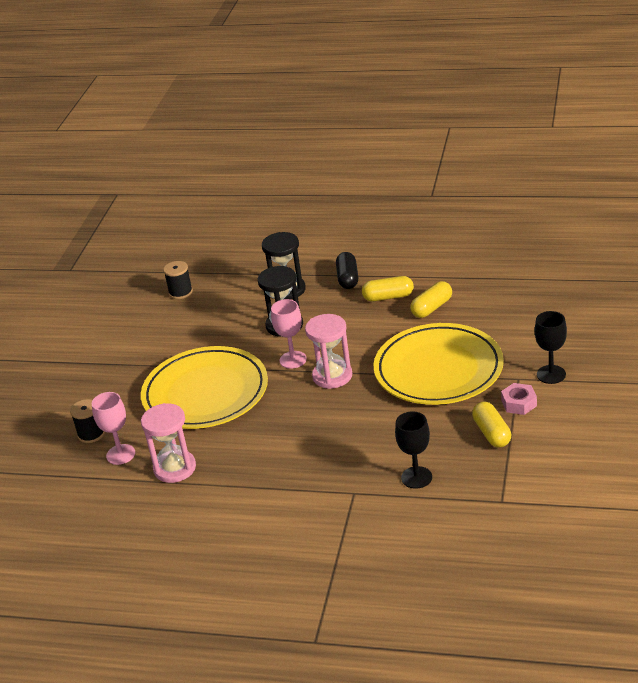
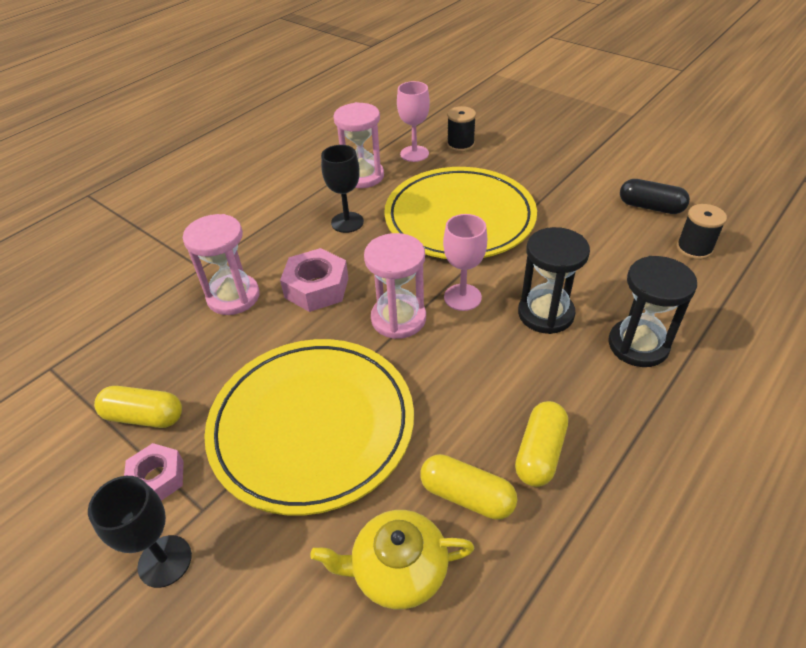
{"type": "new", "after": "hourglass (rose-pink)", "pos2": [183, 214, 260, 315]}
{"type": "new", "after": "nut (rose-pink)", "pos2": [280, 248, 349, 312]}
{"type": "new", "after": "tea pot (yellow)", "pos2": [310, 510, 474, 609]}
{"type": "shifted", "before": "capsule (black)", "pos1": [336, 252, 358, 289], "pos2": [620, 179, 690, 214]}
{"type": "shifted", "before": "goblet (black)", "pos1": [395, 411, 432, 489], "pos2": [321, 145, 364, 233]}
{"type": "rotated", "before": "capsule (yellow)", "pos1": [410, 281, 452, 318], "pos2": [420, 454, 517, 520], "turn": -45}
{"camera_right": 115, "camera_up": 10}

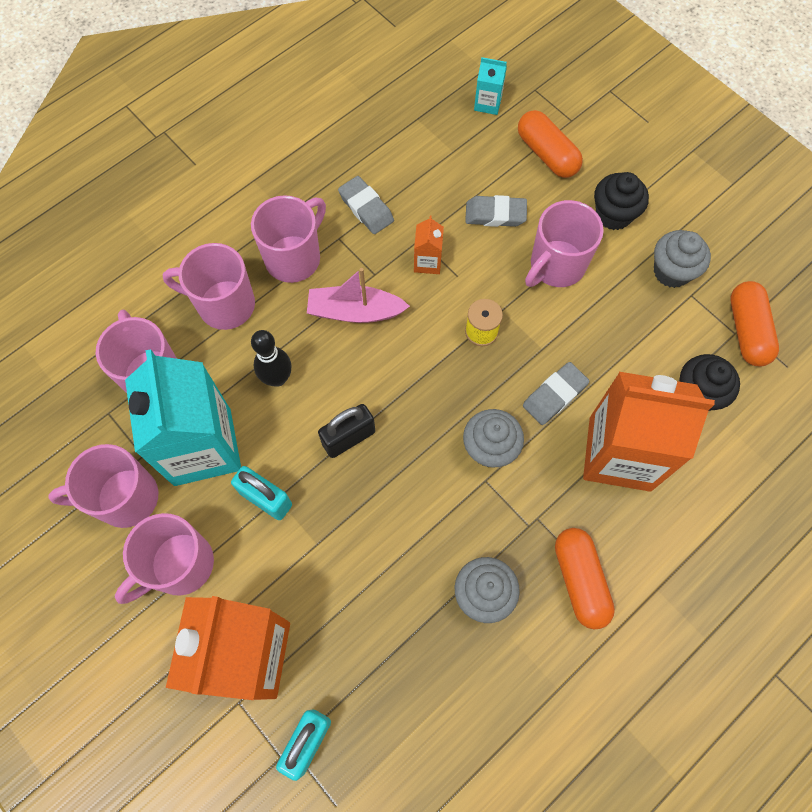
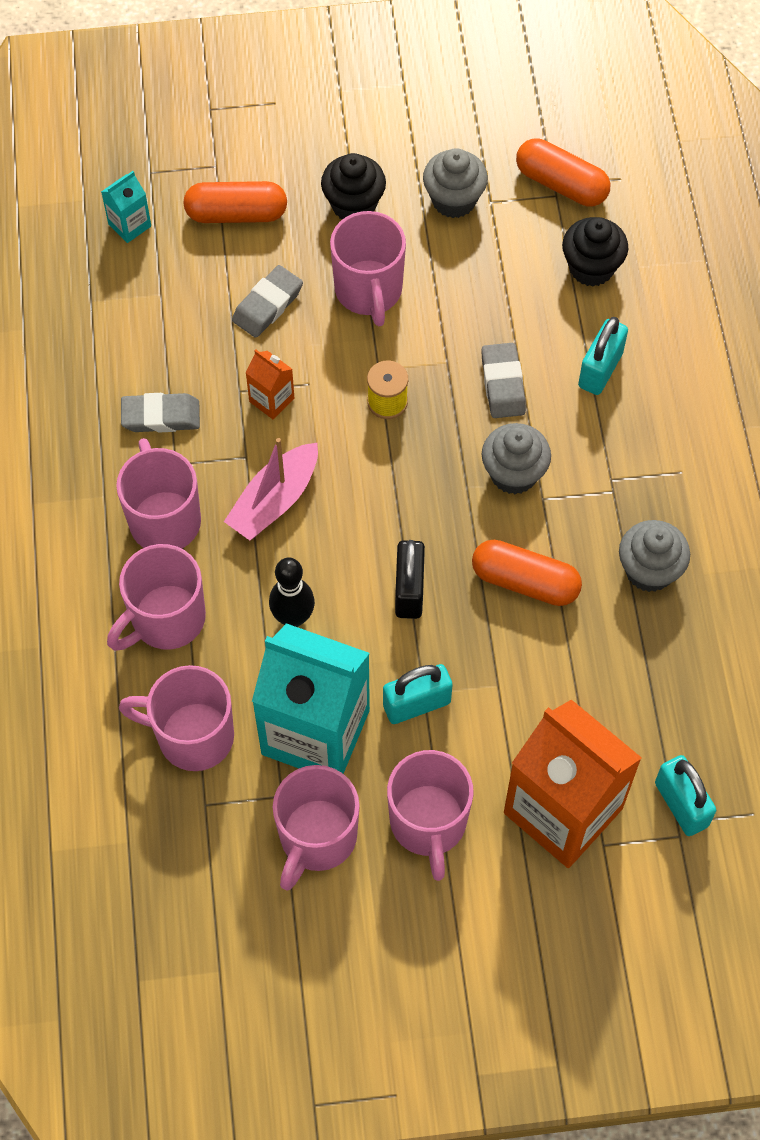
{"type": "shifted", "before": "capsule (bright orange)", "pos1": [555, 528, 615, 629], "pos2": [472, 540, 582, 606]}
{"type": "swapped", "before": "milk carton (bright orange)", "after": "small lock (teal)", "pos1": [583, 372, 715, 492], "pos2": [578, 317, 628, 395]}
{"camera_right": -55, "camera_up": -5}

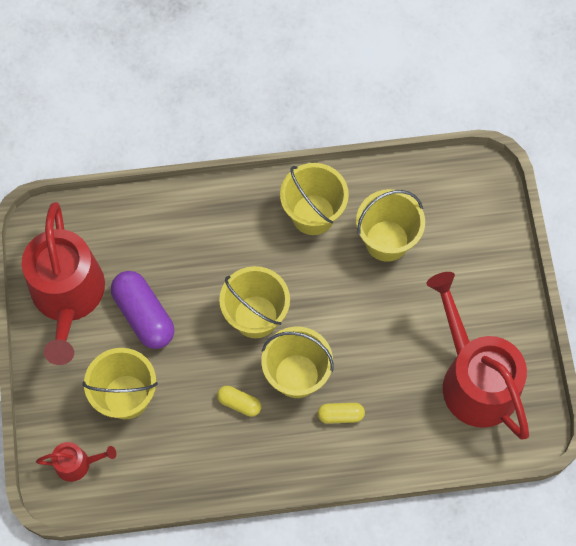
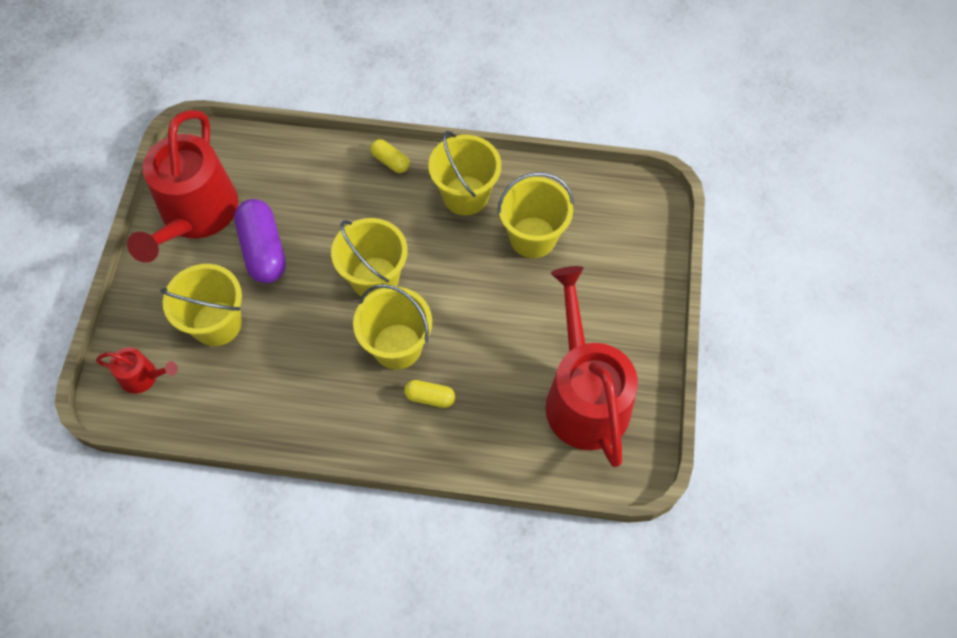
{"type": "shifted", "before": "capsule (yellow)", "pos1": [217, 386, 261, 417], "pos2": [370, 139, 409, 173]}
{"camera_right": 15, "camera_up": -5}

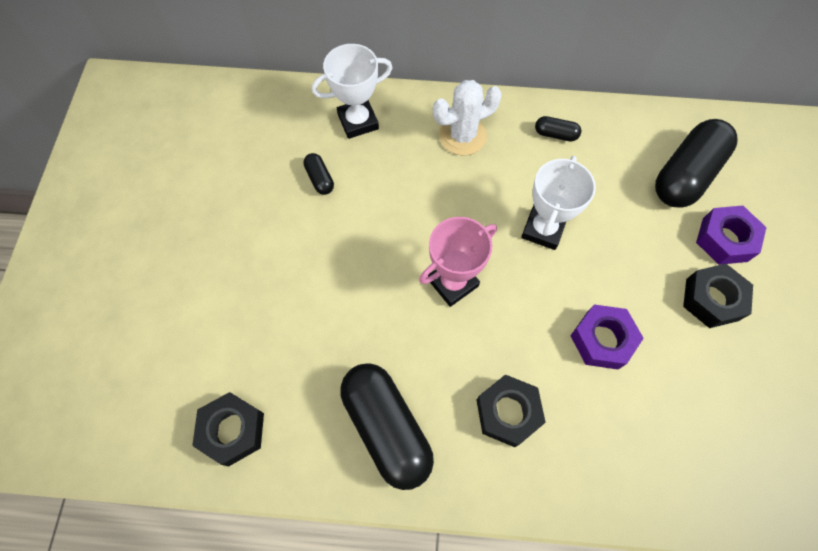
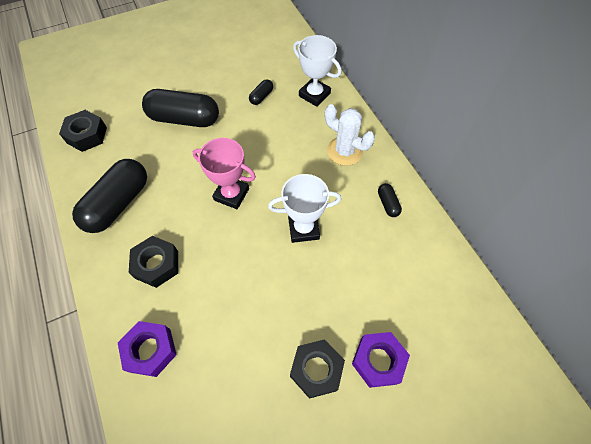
{"type": "shifted", "before": "nut (purple)", "pos1": [570, 304, 644, 369], "pos2": [118, 321, 177, 377]}
{"type": "shifted", "before": "capsule (black)", "pos1": [655, 119, 738, 208], "pos2": [142, 89, 219, 127]}
{"camera_right": 60, "camera_up": -5}

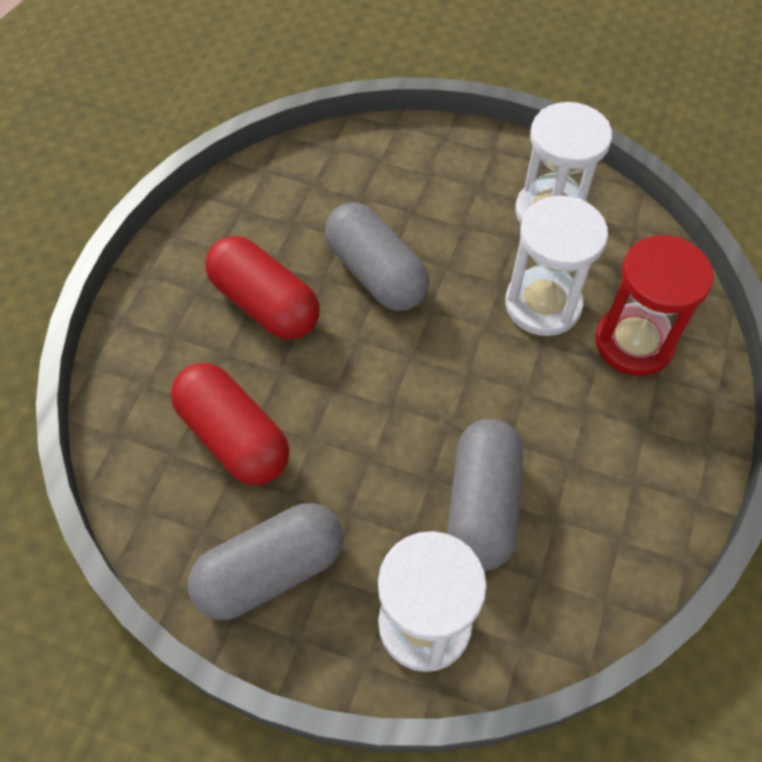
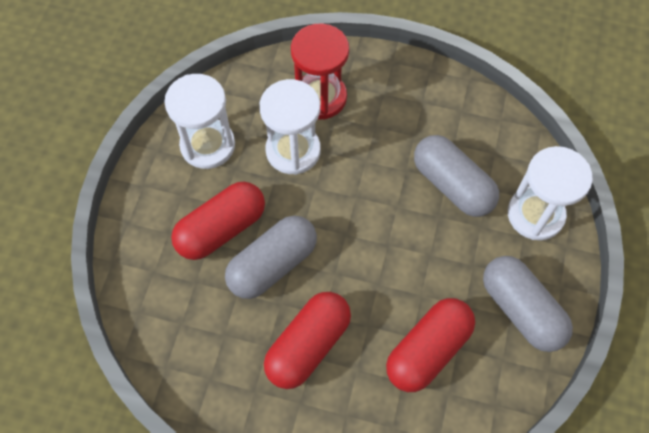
{"type": "new", "after": "capsule (red)", "pos2": [171, 181, 265, 260]}
{"type": "rotated", "before": "capsule (ash-grey)", "pos1": [447, 419, 523, 571], "pos2": [414, 135, 499, 217], "turn": 45}
{"camera_right": -95, "camera_up": 5}

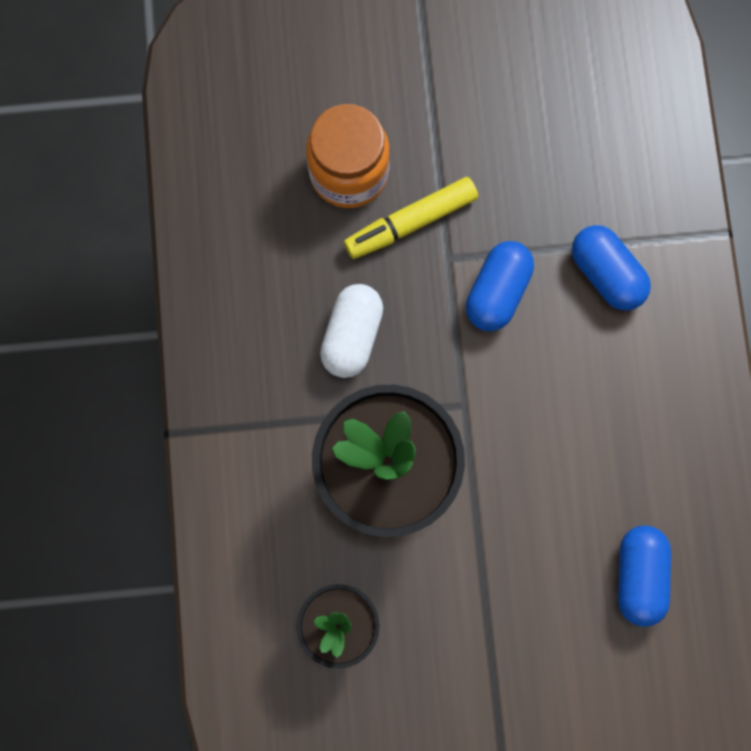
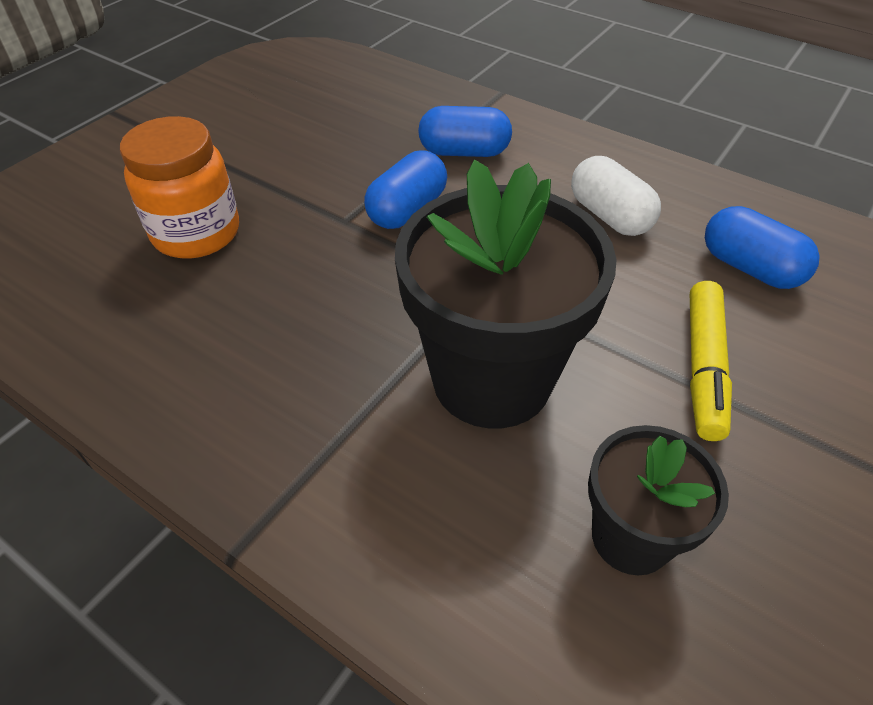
{"type": "shifted", "before": "capsule (pure white)", "pos1": [320, 284, 383, 378], "pos2": [571, 156, 661, 236]}
{"type": "shifted", "before": "felt pen (yellow)", "pos1": [344, 177, 478, 259], "pos2": [690, 281, 732, 441]}
{"type": "rotated", "before": "capsule (blue)", "pos1": [466, 241, 534, 331], "pos2": [364, 150, 447, 229], "turn": 60}
{"camera_right": -50, "camera_up": -30}

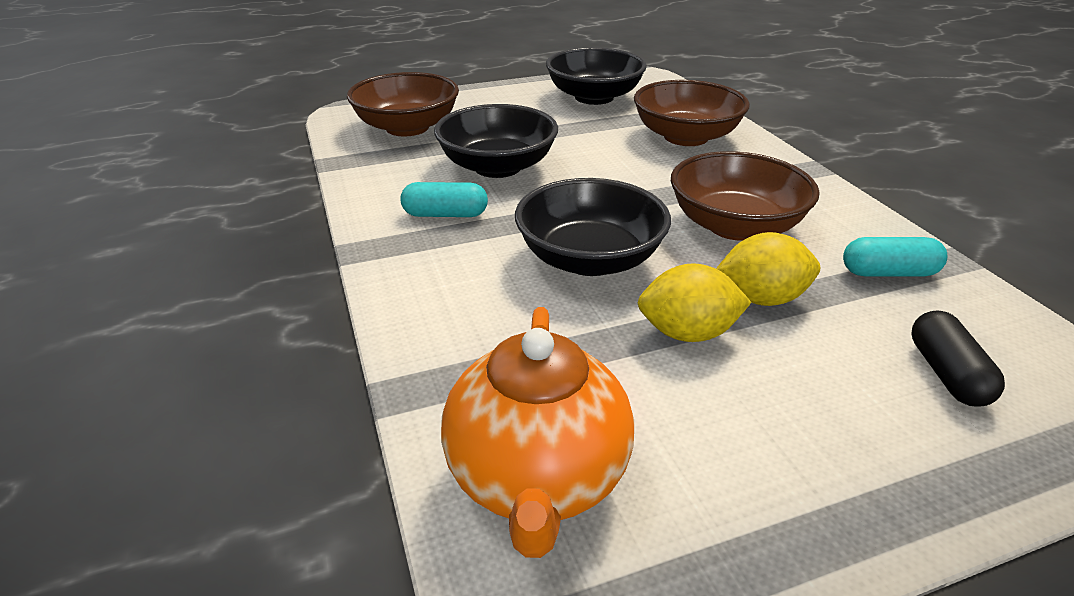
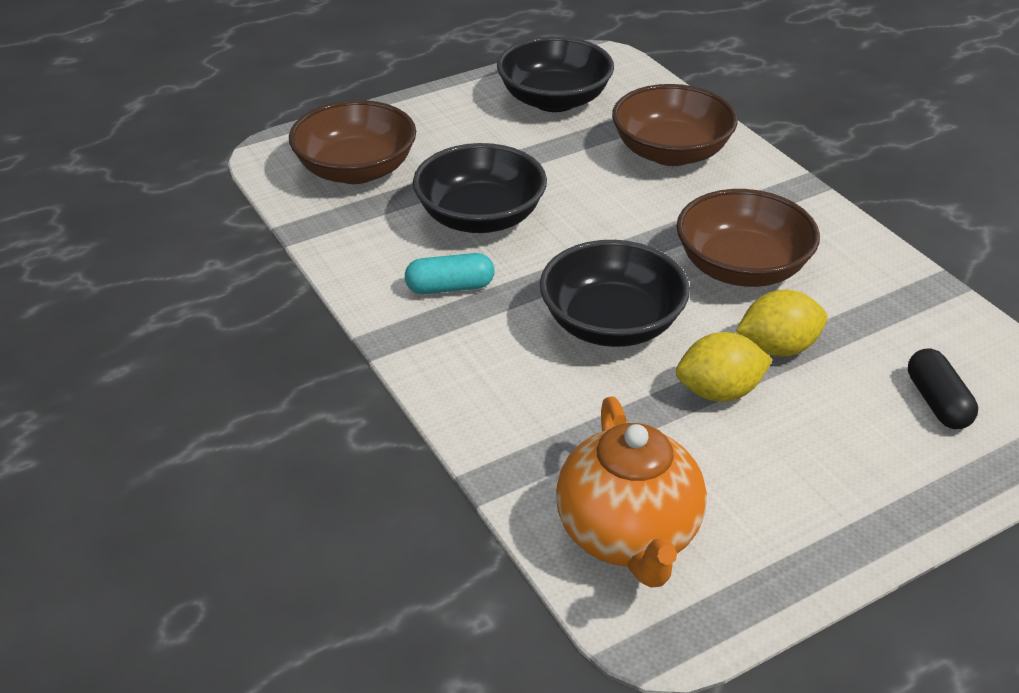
{"type": "gone", "before": "capsule (teal)", "pos1": [843, 237, 947, 276]}
{"camera_right": -10, "camera_up": 5}

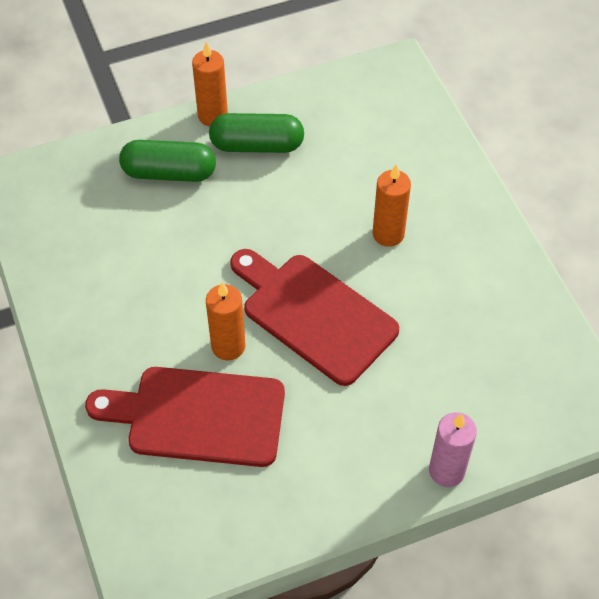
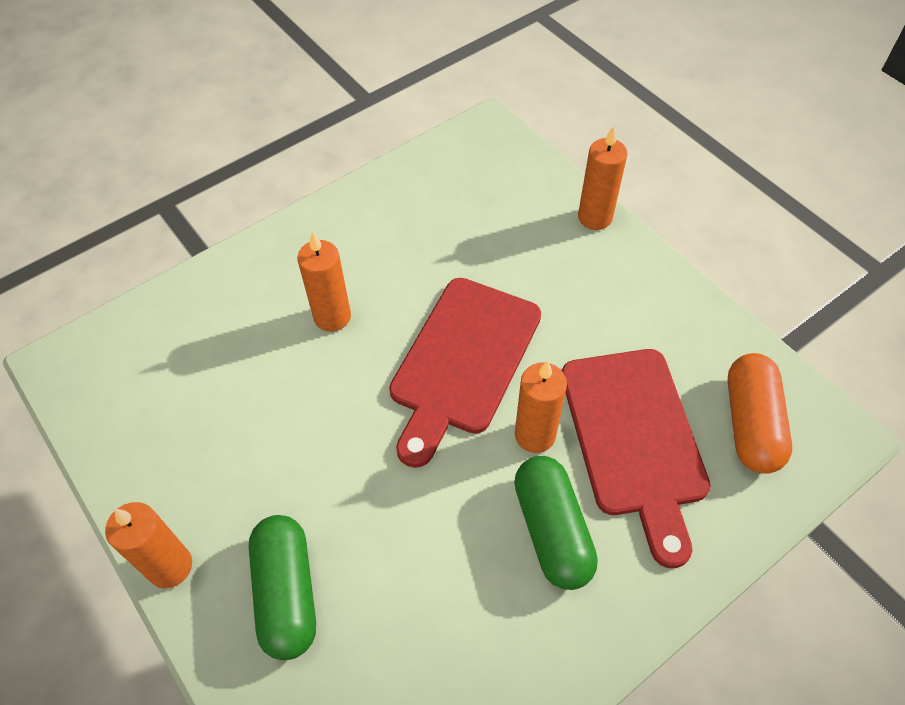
{"type": "new", "after": "capsule (bright orange)", "pos2": [728, 353, 792, 474]}
{"type": "shifted", "before": "capsule (emerald)", "pos1": [209, 113, 304, 153], "pos2": [514, 456, 598, 590]}
{"type": "repainted", "before": "candle (rose-pink)", "after": "candle (bright orange)", "pos1": [429, 412, 477, 487], "pos2": [578, 126, 627, 230]}
{"camera_right": -105, "camera_up": 0}

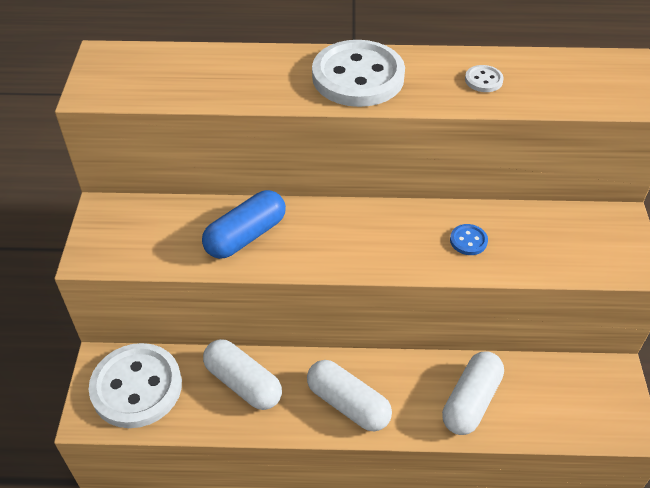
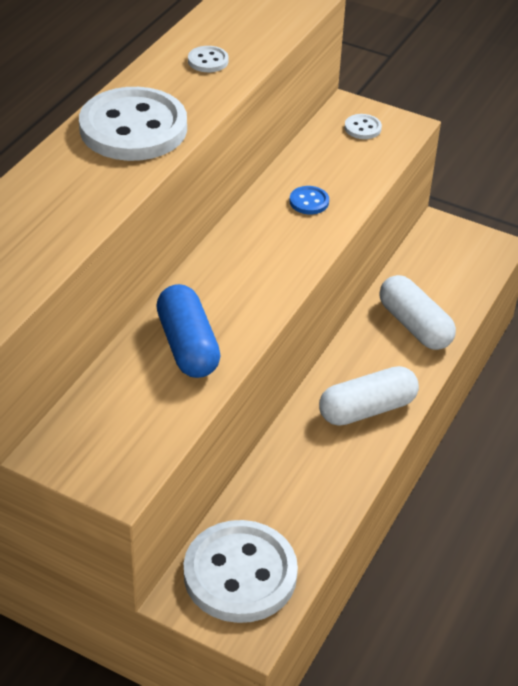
{"type": "gone", "before": "capsule (pure white)", "pos1": [203, 339, 282, 410]}
{"type": "new", "after": "shirt button (pure white)", "pos2": [345, 114, 382, 139]}
{"camera_right": -65, "camera_up": -5}

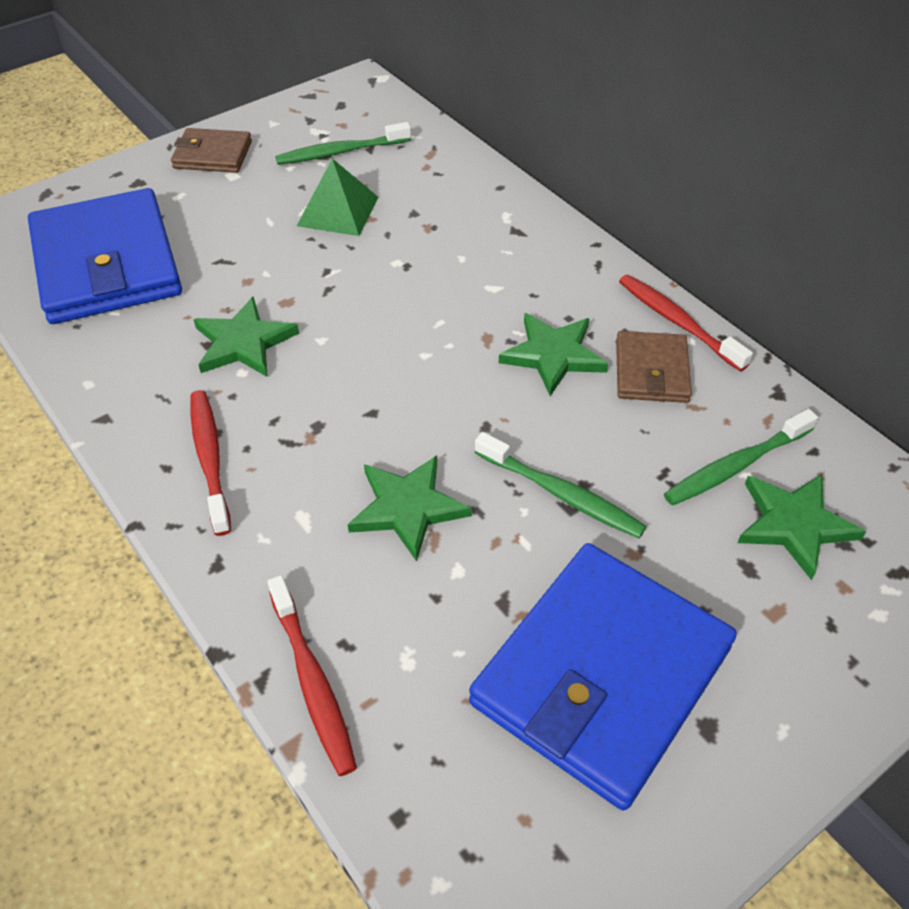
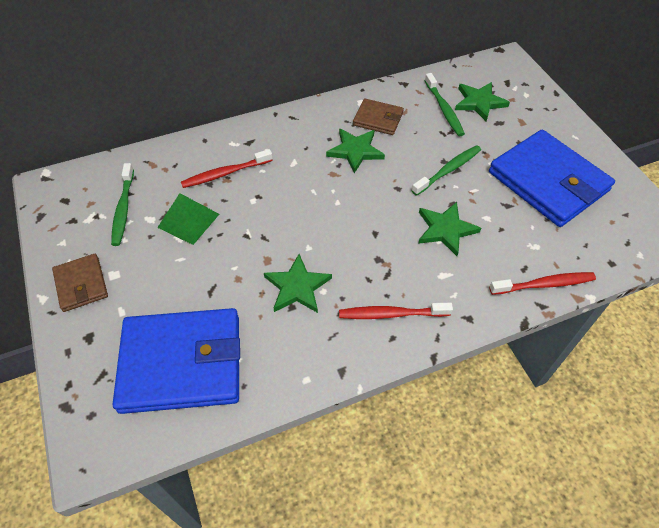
{"type": "shifted", "before": "tooth brush (red)", "pos1": [619, 275, 753, 371], "pos2": [181, 149, 273, 188]}
{"type": "rotated", "before": "wallet (russet)", "pos1": [171, 128, 252, 173], "pos2": [52, 254, 108, 312], "turn": -45}
{"camera_right": -75, "camera_up": 5}

